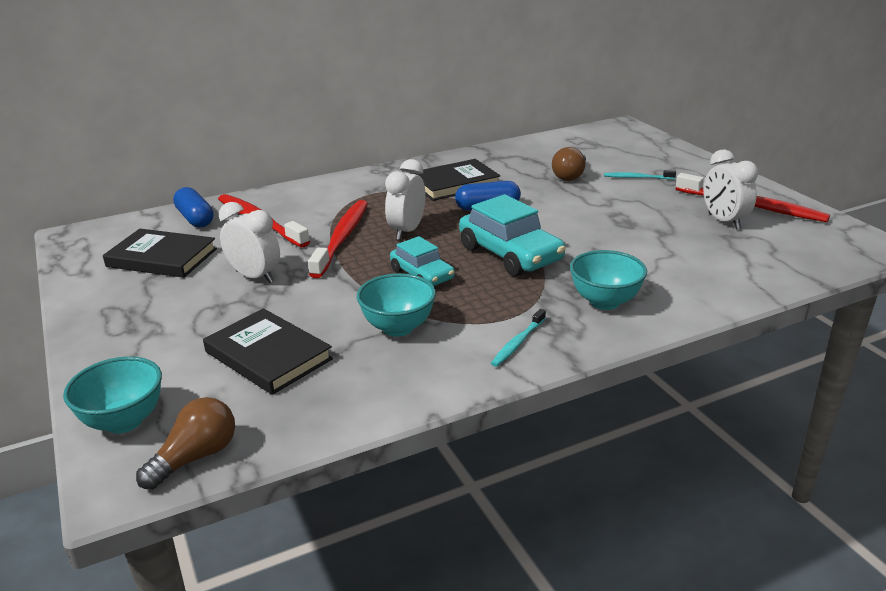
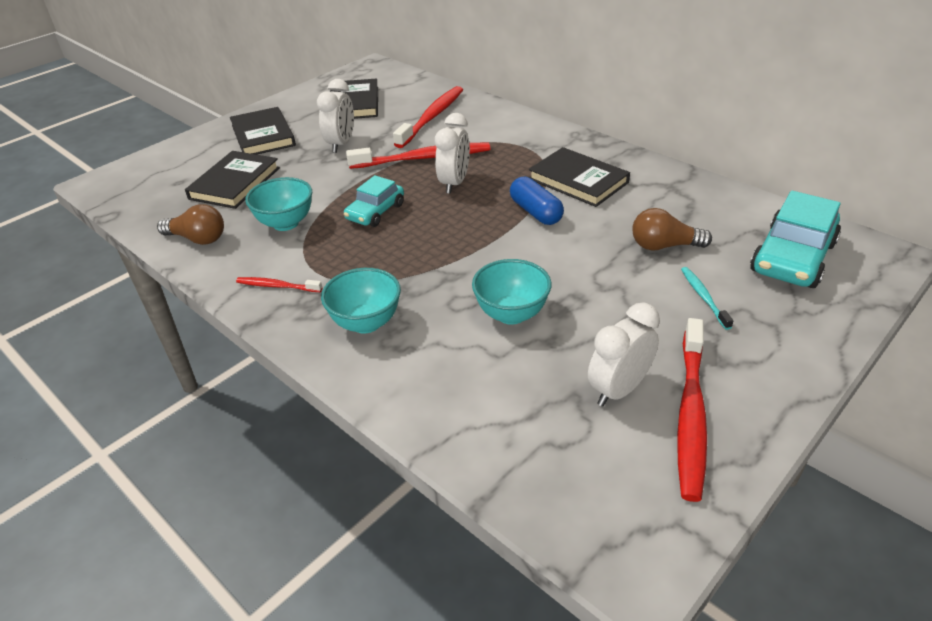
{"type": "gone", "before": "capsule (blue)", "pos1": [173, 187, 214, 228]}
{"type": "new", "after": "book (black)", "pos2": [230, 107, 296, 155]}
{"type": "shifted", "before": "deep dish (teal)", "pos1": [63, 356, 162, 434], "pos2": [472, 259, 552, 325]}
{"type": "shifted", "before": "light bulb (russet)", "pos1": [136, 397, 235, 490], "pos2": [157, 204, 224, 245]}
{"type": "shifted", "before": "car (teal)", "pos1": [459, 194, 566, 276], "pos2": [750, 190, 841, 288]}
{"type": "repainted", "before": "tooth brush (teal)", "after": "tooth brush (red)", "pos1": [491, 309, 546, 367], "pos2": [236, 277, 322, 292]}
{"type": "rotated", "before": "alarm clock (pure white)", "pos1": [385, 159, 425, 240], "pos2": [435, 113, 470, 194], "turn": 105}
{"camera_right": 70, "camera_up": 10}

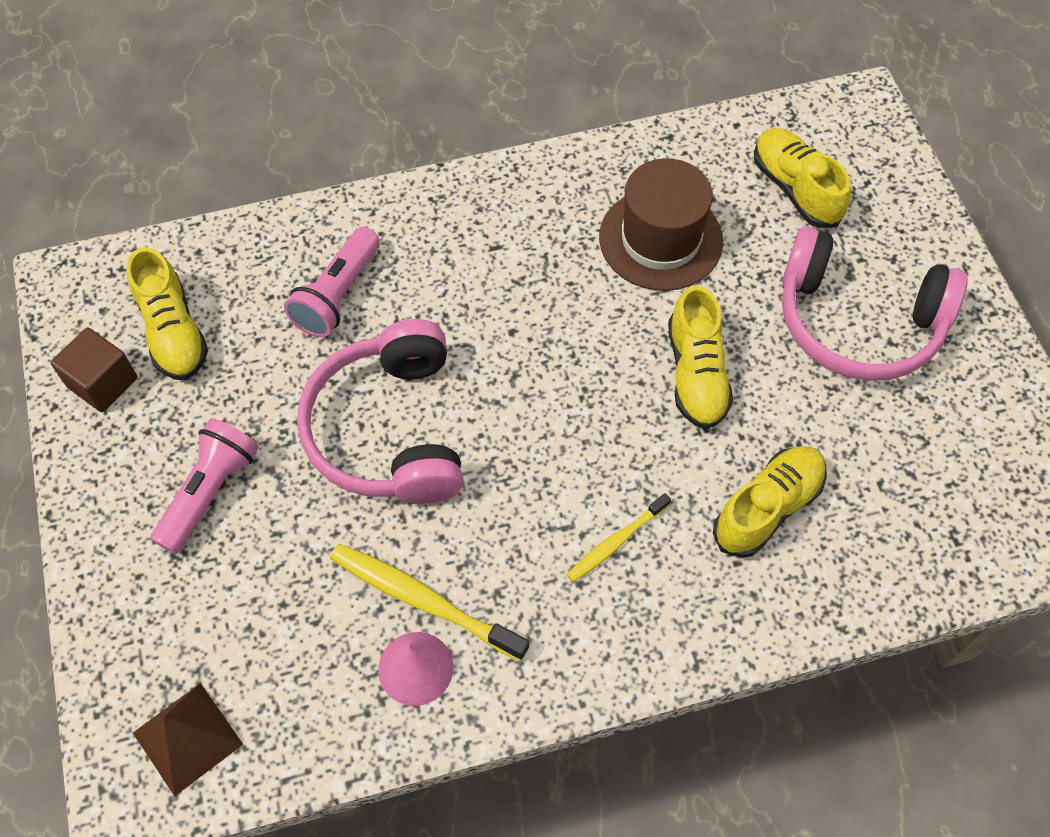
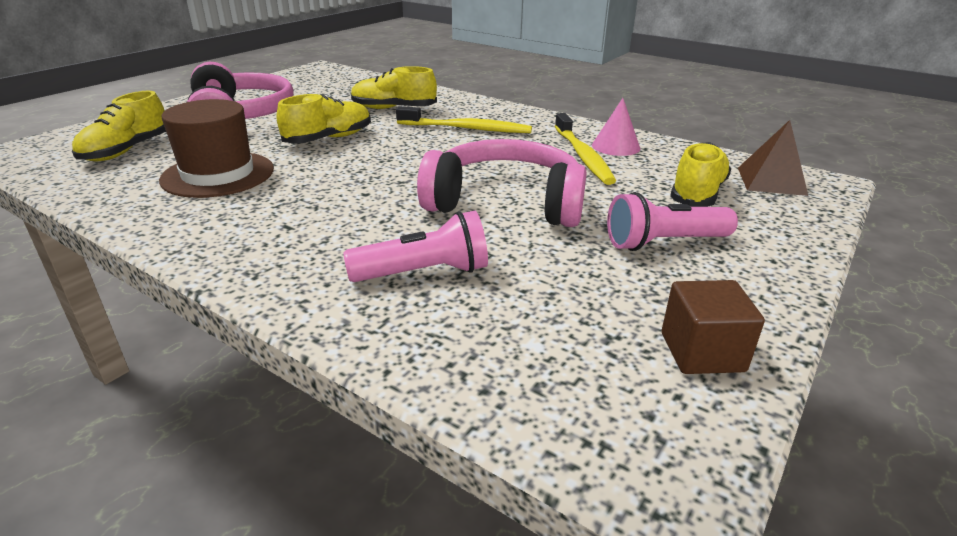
{"type": "shifted", "before": "sneaker (yellow)", "pos1": [127, 247, 208, 380], "pos2": [670, 142, 731, 207]}
{"type": "rotated", "before": "headset (rose-pink)", "pos1": [297, 319, 464, 504], "pos2": [417, 139, 587, 227], "turn": -120}
{"type": "scaled", "before": "tooth brush (yellow)", "pos1": [566, 493, 671, 582], "pos2": [396, 106, 532, 133], "scale": 1.66}
{"camera_right": -130, "camera_up": -30}

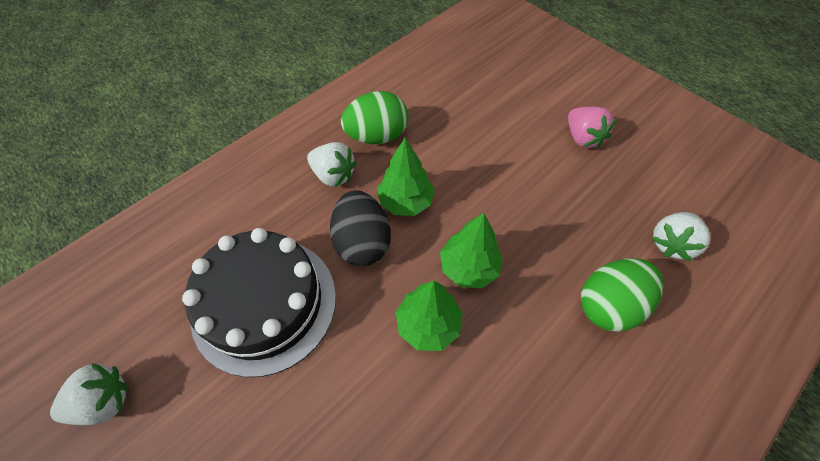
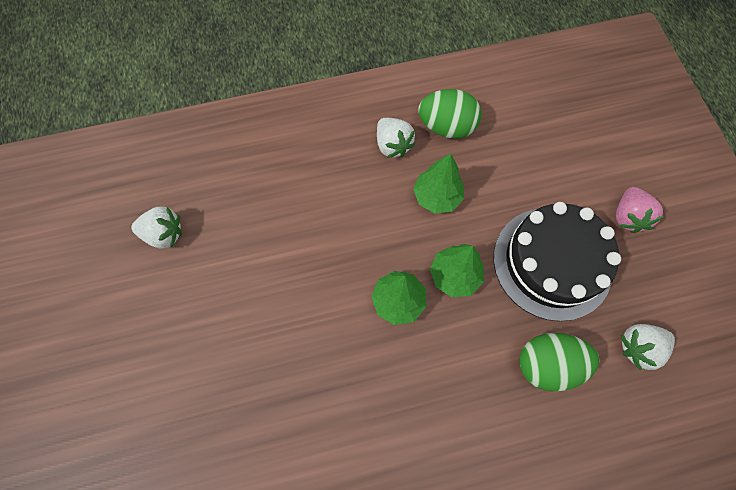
{"type": "gone", "before": "egg (black)", "pos1": [330, 190, 391, 266]}
{"type": "shifted", "before": "layer cake (black)", "pos1": [182, 228, 336, 377], "pos2": [494, 202, 621, 321]}
{"camera_right": 30, "camera_up": 10}

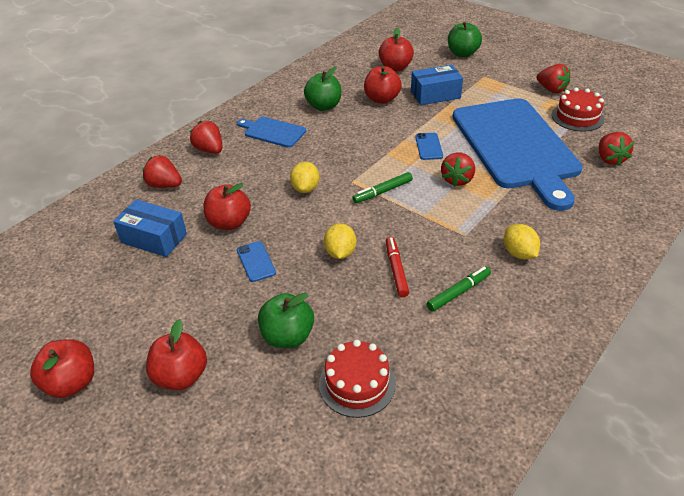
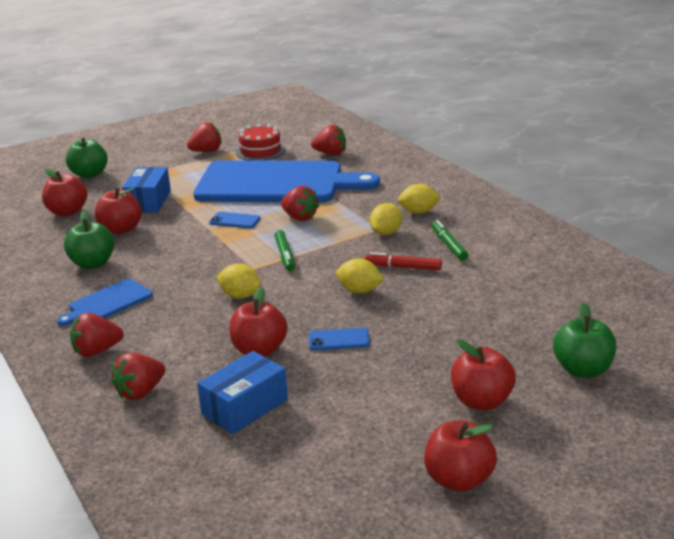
{"type": "gone", "before": "layer cake (red)", "pos1": [319, 340, 396, 418]}
{"type": "new", "after": "lemon (yellow)", "pos2": [370, 203, 402, 235]}
{"type": "shifted", "before": "toy apple (emerald)", "pos1": [258, 292, 314, 348], "pos2": [553, 303, 616, 377]}
{"camera_right": -70, "camera_up": -15}

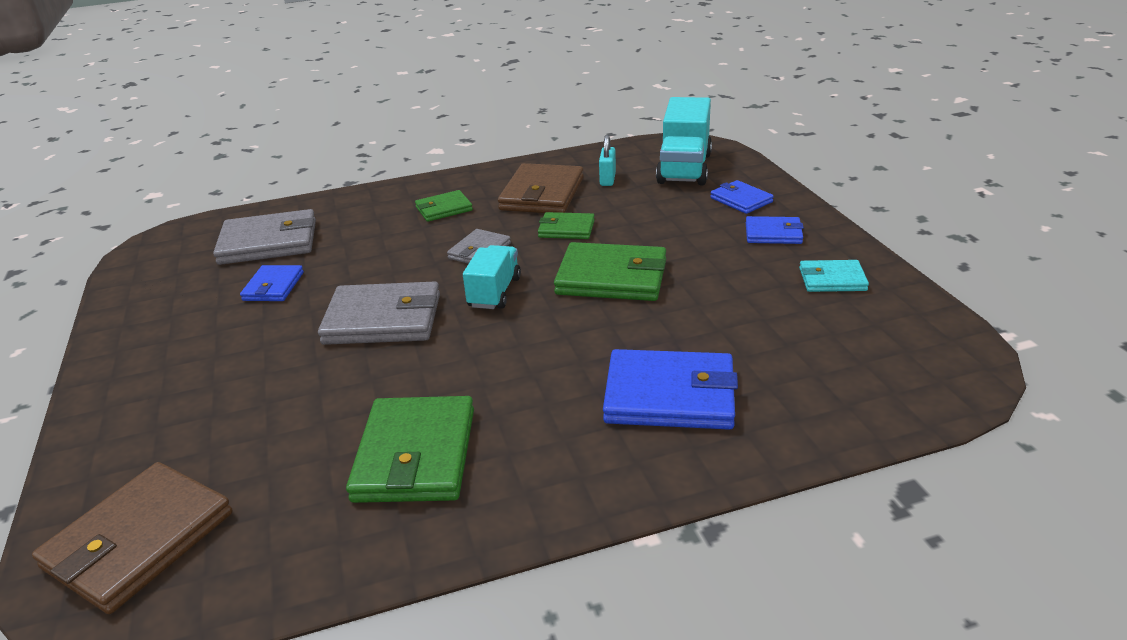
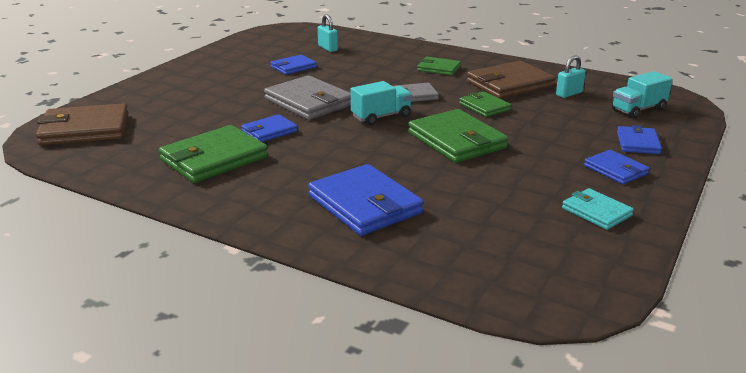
{"type": "new", "after": "wallet (blue)", "pos2": [241, 114, 298, 142]}
{"type": "swapped", "before": "wallet (ash-grey)", "after": "small lock (teal)", "pos1": [213, 209, 316, 265], "pos2": [318, 14, 338, 52]}
{"type": "scaled", "before": "toy truck (teal)", "pos1": [656, 97, 712, 185], "pos2": [612, 71, 673, 118], "scale": 0.62}
{"camera_right": 45, "camera_up": -5}

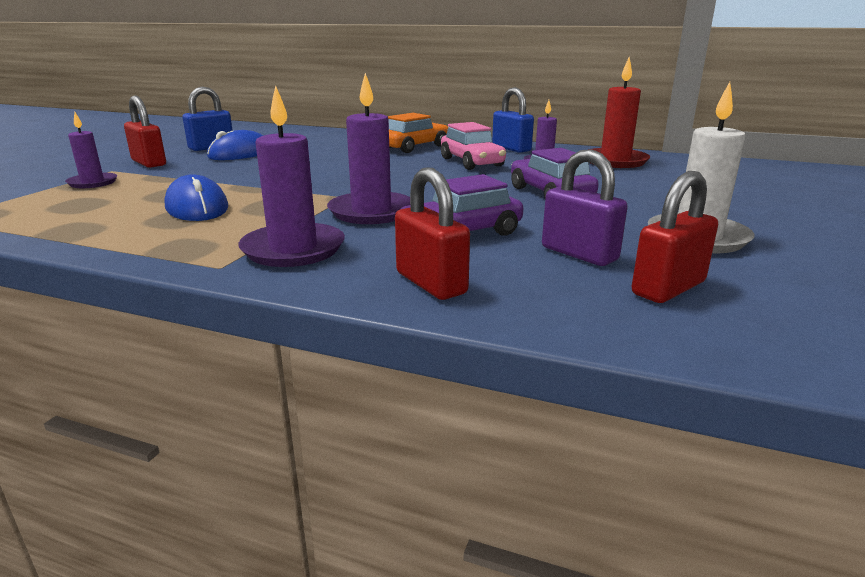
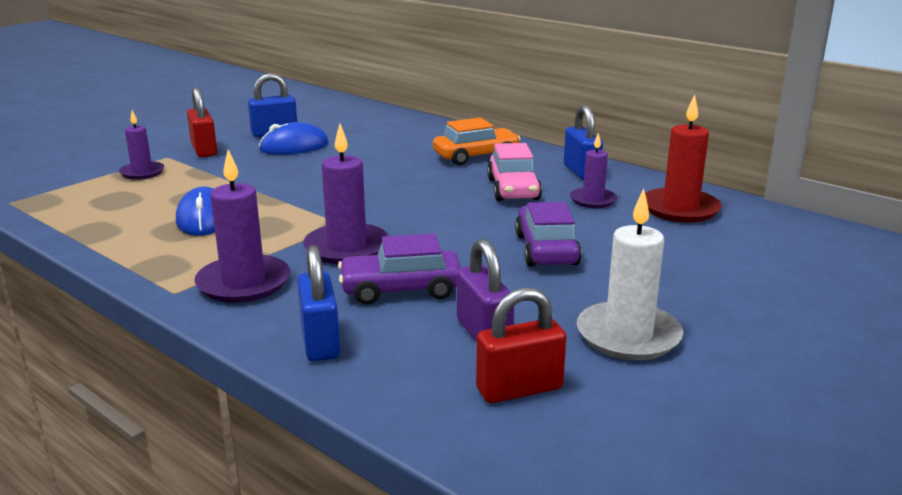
{"type": "repainted", "before": "small lock (red)", "after": "small lock (blue)", "pos1": [395, 168, 470, 300], "pos2": [297, 245, 340, 361]}
{"camera_right": 20, "camera_up": 0}

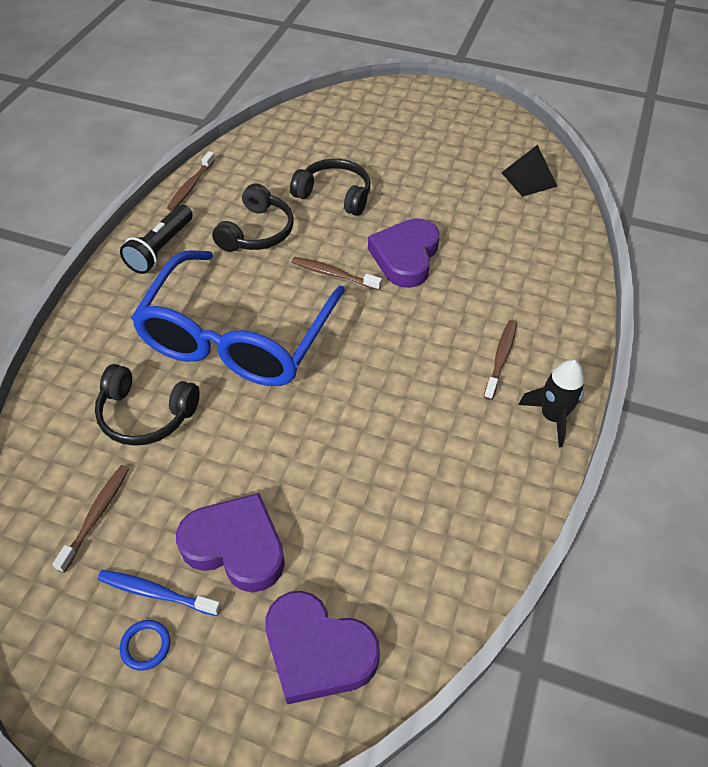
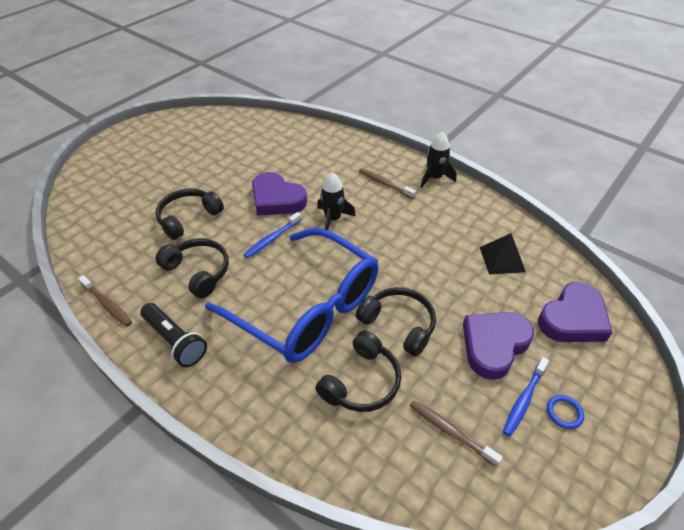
{"type": "new", "after": "toy rocket (black)", "pos2": [317, 172, 356, 230]}
{"type": "new", "after": "headset (black)", "pos2": [356, 287, 436, 357]}
{"type": "shifted", "before": "pyramid shape (black)", "pos1": [501, 144, 557, 197], "pos2": [480, 233, 526, 274]}
{"type": "repainted", "before": "tooth brush (russet)", "after": "tooth brush (blue)", "pos1": [292, 257, 382, 290], "pos2": [243, 212, 302, 258]}
{"camera_right": -70, "camera_up": -5}

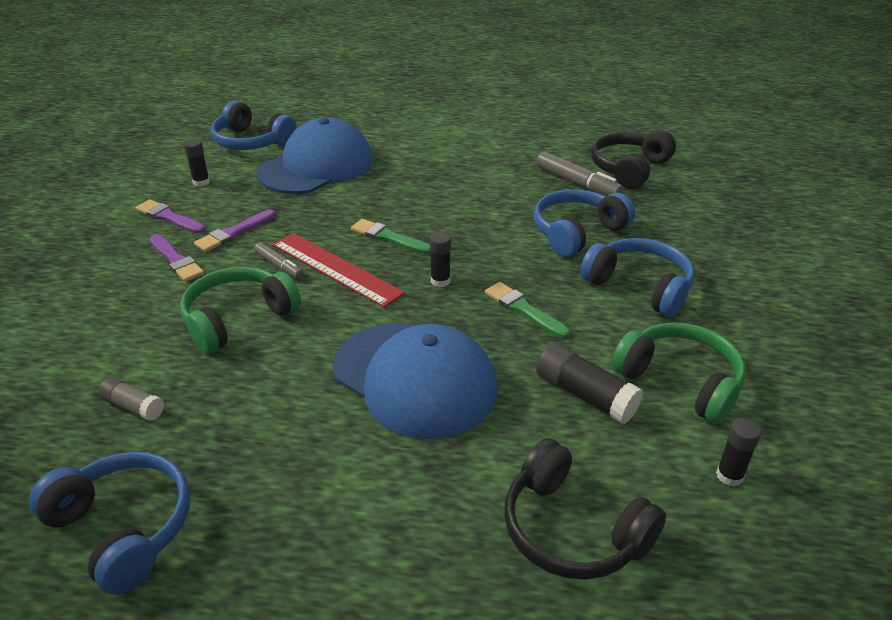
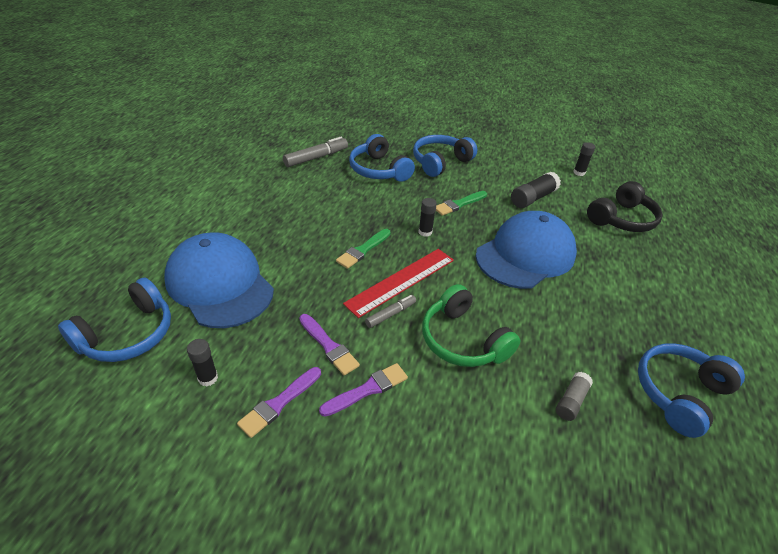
{"type": "gone", "before": "headset (black)", "pos1": [591, 130, 676, 189]}
{"type": "gone", "before": "headset (emerald)", "pos1": [611, 322, 746, 424]}
{"camera_right": -85, "camera_up": 5}

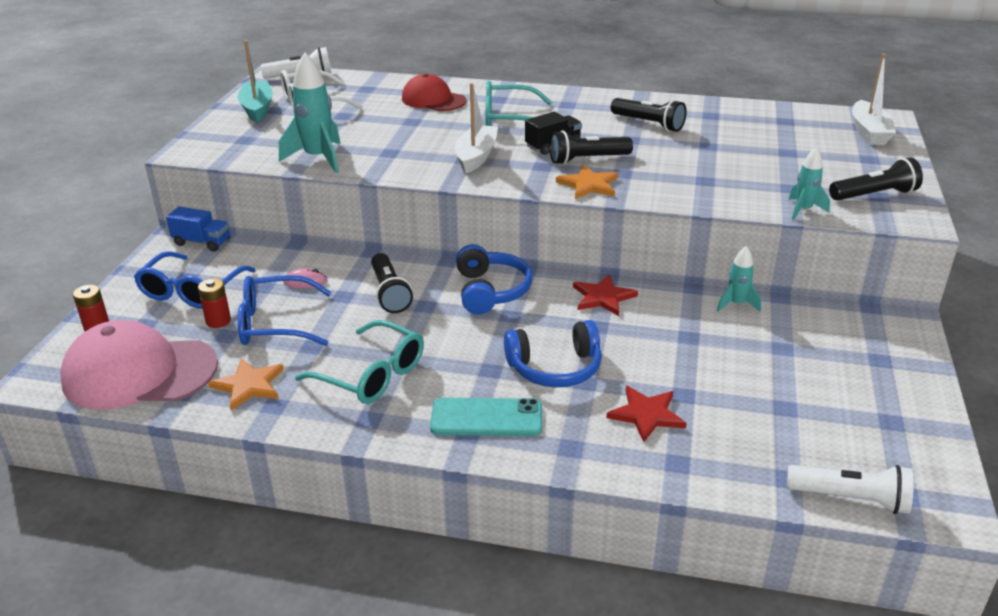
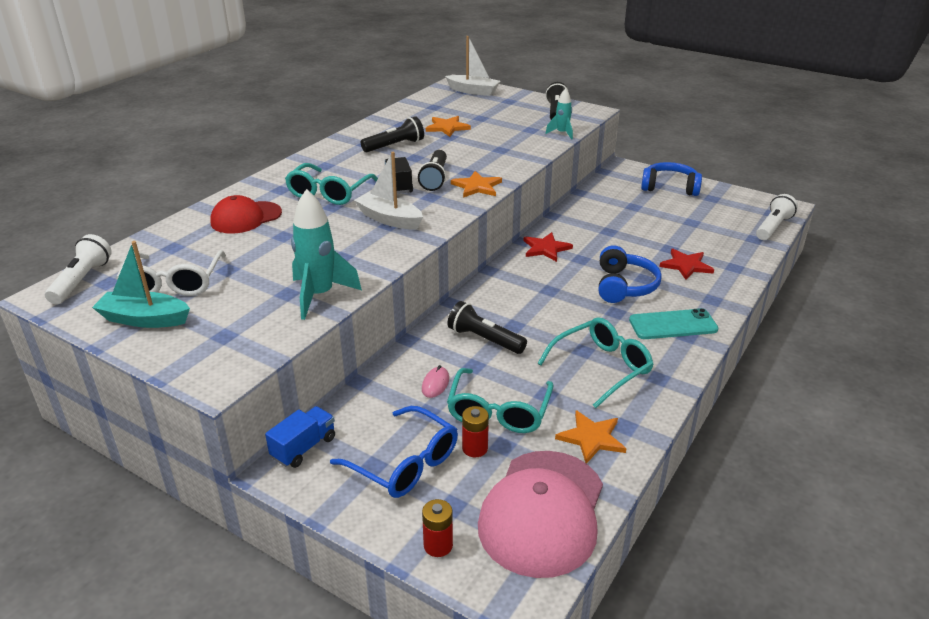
{"type": "gone", "before": "toy rocket (teal)", "pos1": [717, 246, 761, 312]}
{"type": "new", "after": "star (bright orange)", "pos2": [426, 116, 471, 137]}
{"type": "shifted", "before": "headset (blue)", "pos1": [456, 244, 532, 314], "pos2": [641, 162, 702, 196]}
{"type": "repainted", "before": "glasses (blue)", "after": "glasses (teal)", "pos1": [238, 275, 332, 346], "pos2": [447, 368, 554, 433]}
{"type": "rotated", "before": "torch (black)", "pos1": [371, 253, 413, 313], "pos2": [447, 301, 527, 354], "turn": -150}
{"type": "rotated", "before": "smartphone (teal)", "pos1": [430, 398, 542, 436], "pos2": [629, 308, 718, 339], "turn": 60}
{"camera_right": -70, "camera_up": 0}

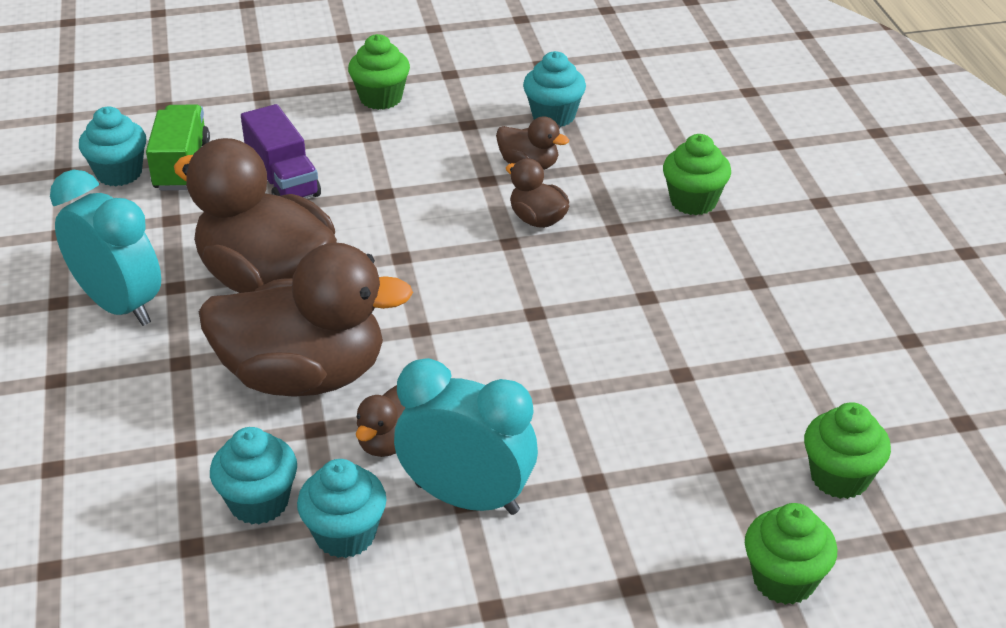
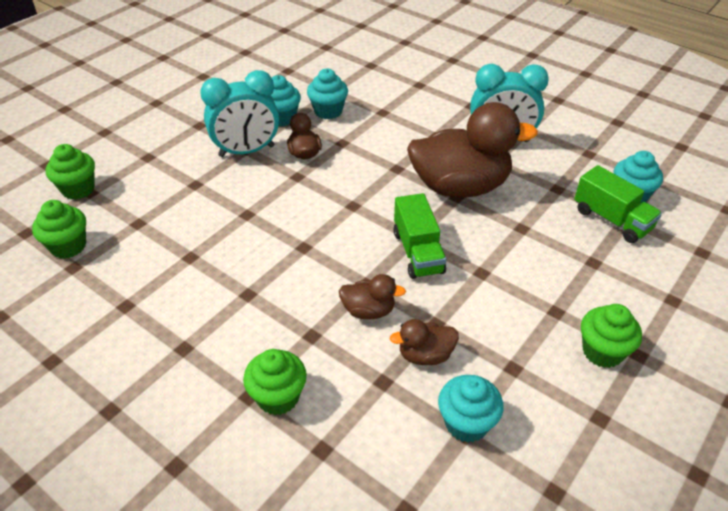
{"type": "gone", "before": "rubber duck (russet)", "pos1": [199, 243, 413, 397]}
{"type": "gone", "before": "toy truck (purple)", "pos1": [241, 104, 321, 198]}
{"type": "new", "after": "toy truck (emerald)", "pos2": [393, 193, 446, 279]}
{"camera_right": 140, "camera_up": 5}

